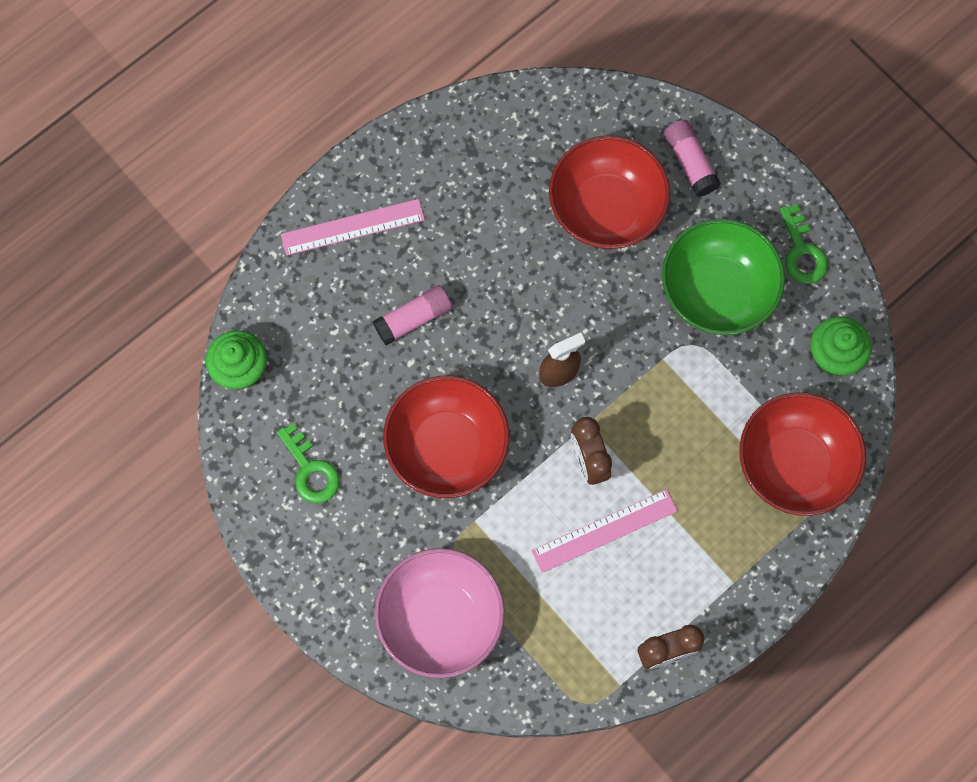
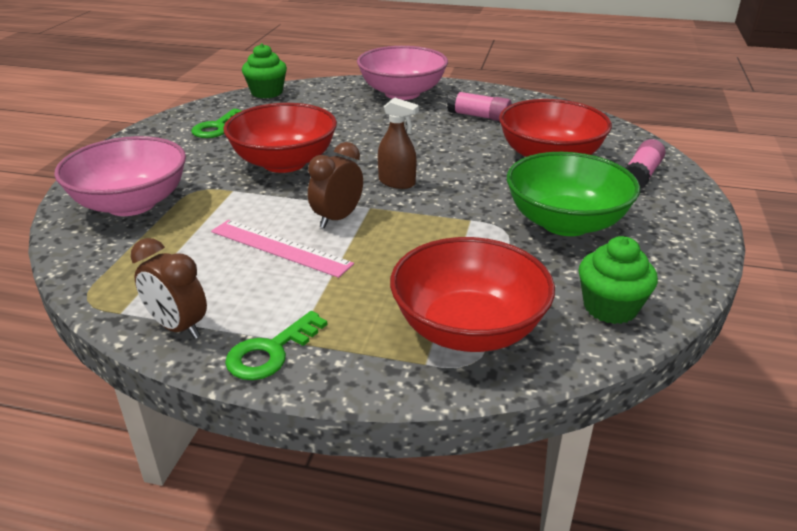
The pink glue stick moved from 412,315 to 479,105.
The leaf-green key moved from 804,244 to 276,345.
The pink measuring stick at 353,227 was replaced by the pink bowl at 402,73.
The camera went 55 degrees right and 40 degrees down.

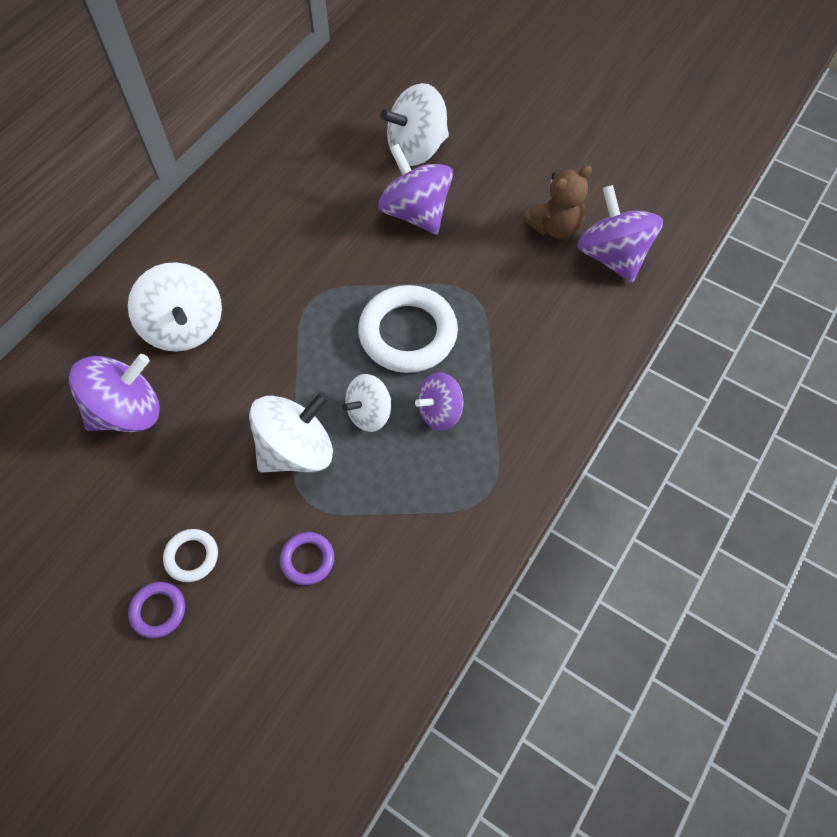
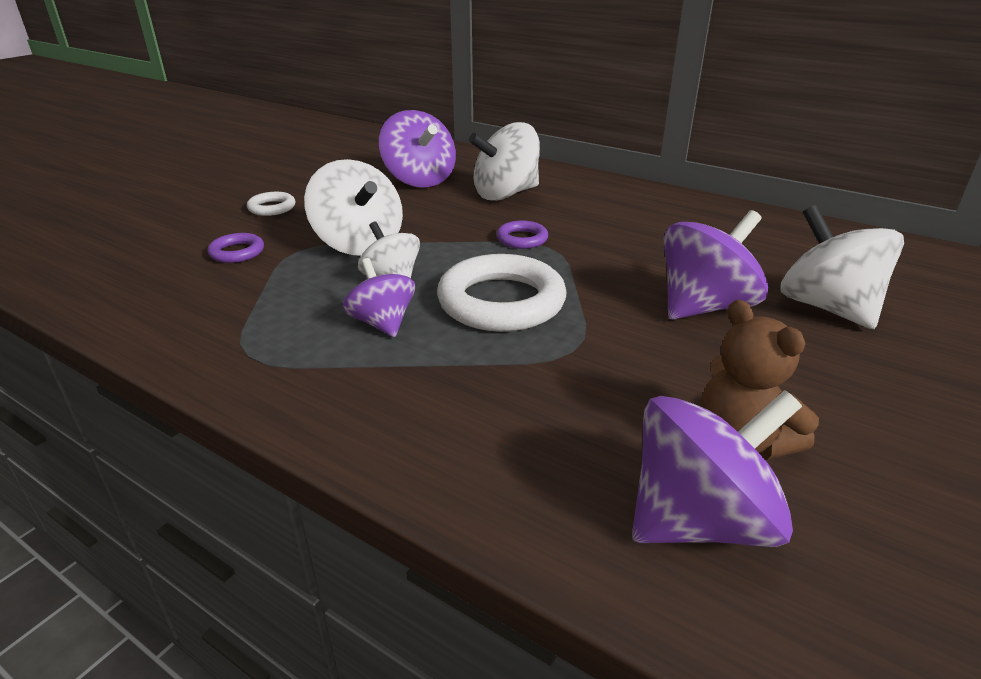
The purple torus moved from 156,610 to 522,234.
The camera went 90 degrees right and 30 degrees down.

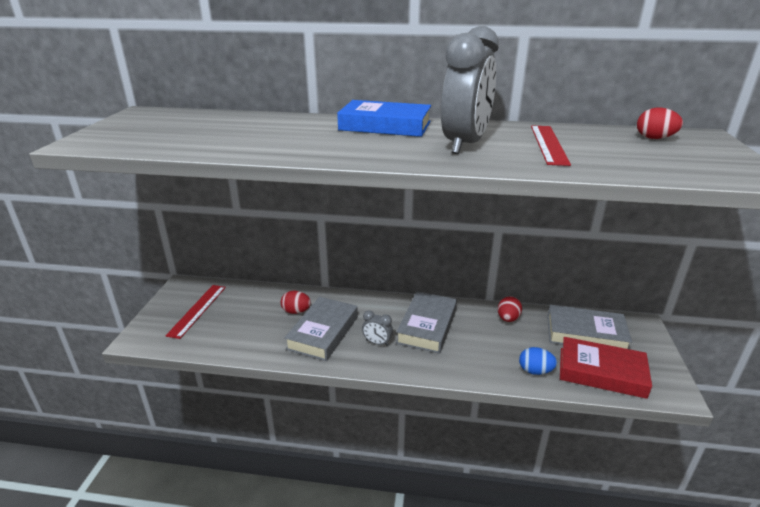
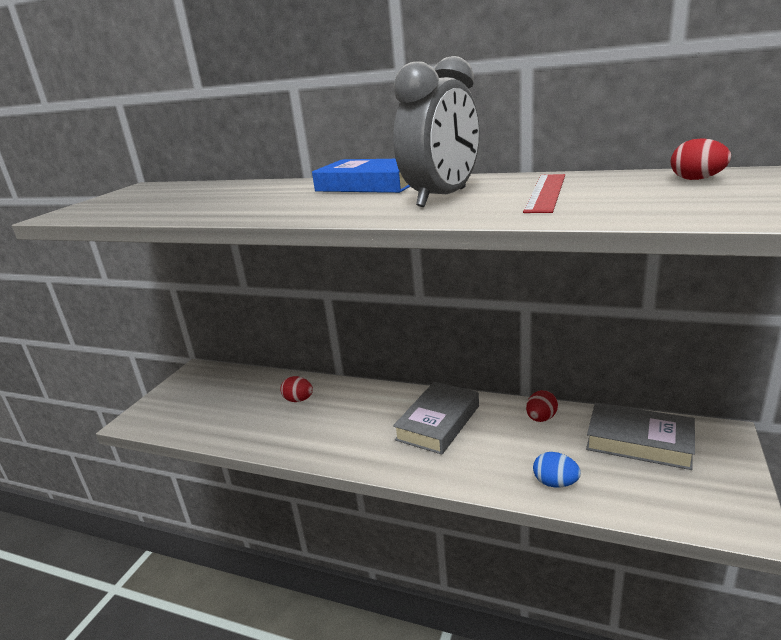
The scarlet measuring stick at 195,312 disappeared.
The grey book at 321,329 disappeared.
The grey clock at 377,328 disappeared.
The scarlet book at 606,368 disappeared.
The camera went 15 degrees right and 5 degrees down.

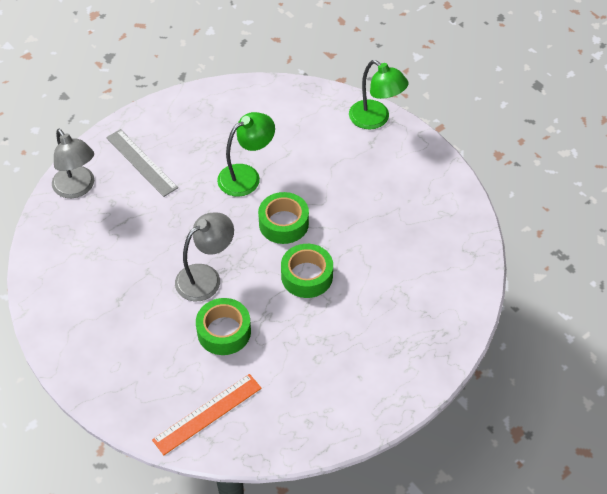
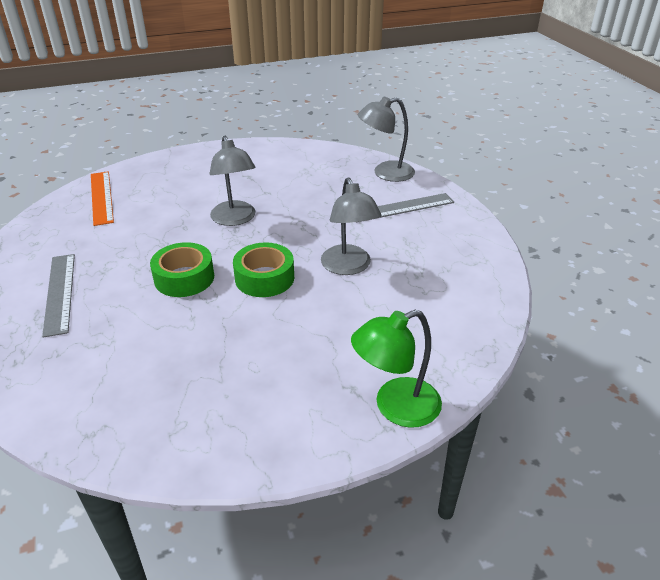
The leaf-green sticky tape at 223,326 disappeared.
The grey measuring stick at 58,296 appeared.
The leaf-green reading lamp at 246,154 became the grey reading lamp at 351,226.
The camera went 110 degrees right and 15 degrees down.

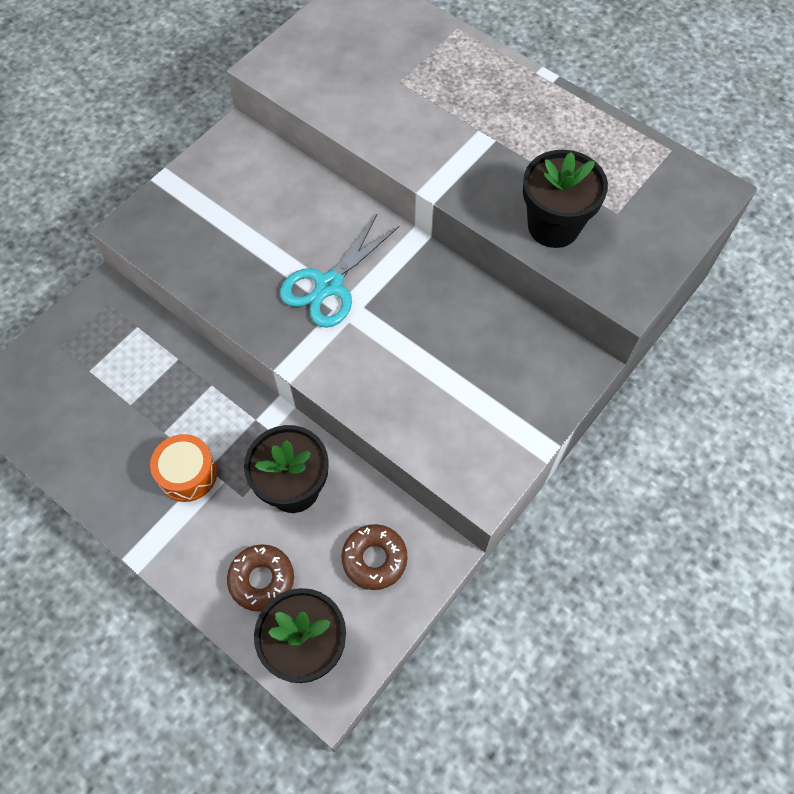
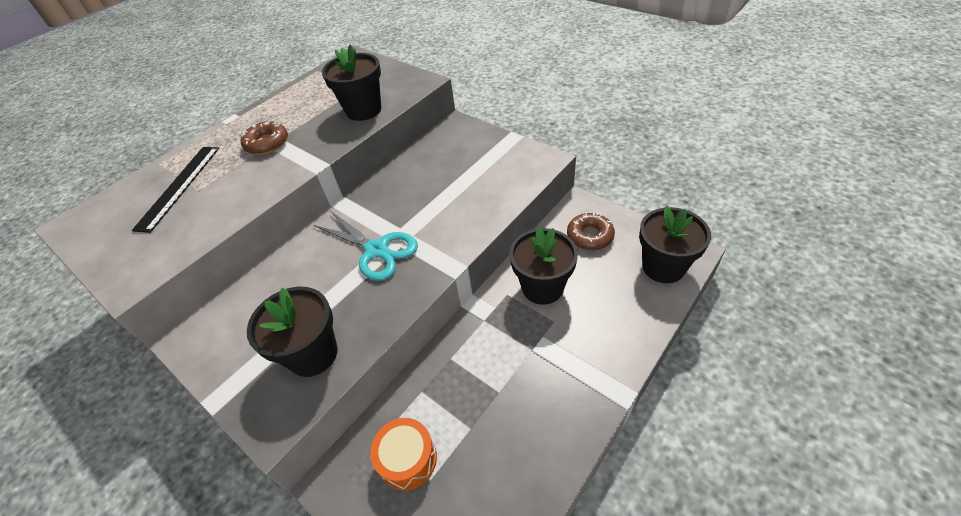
The jet-black measuring stick at 175,190 appeared.
The jet-black flower pot at 292,332 appeared.
The bright orange drum moved from 183,468 to 403,454.
The brown glazed donut moved from 260,578 to 264,138.
The camera went 85 degrees left and 15 degrees down.

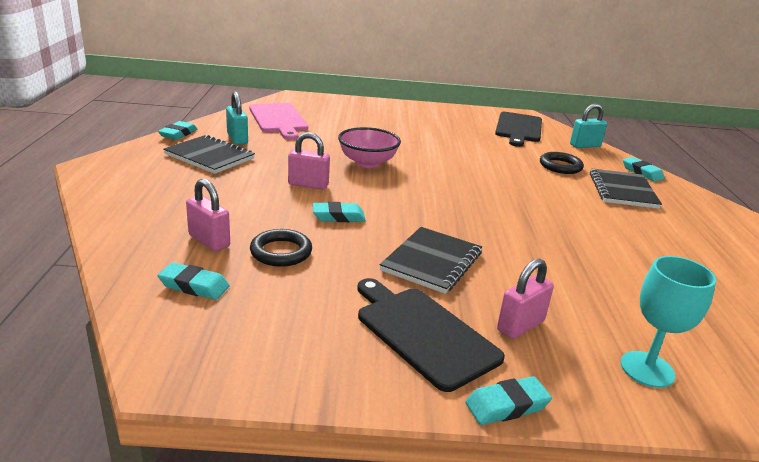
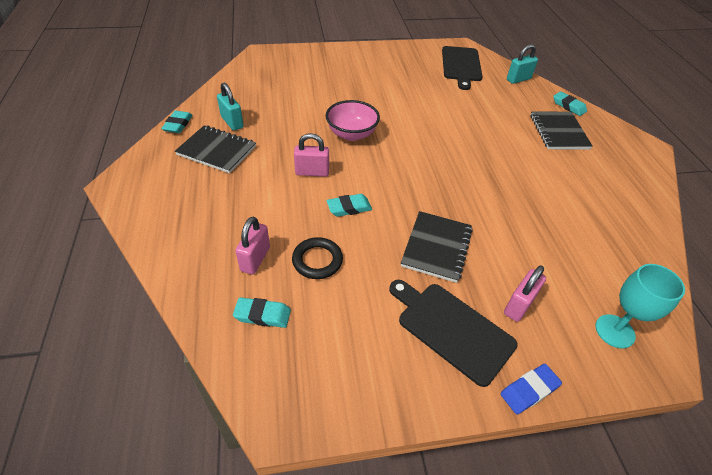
The pink bread board at 278,121 disappeared.
The jet-black torus at 562,163 disappeared.
The aqua gum eraser at 508,400 became the blue gum eraser at 531,389.
The pink lock at 208,215 turned 75 degrees clockwise.
The camera went 10 degrees left and 20 degrees up.

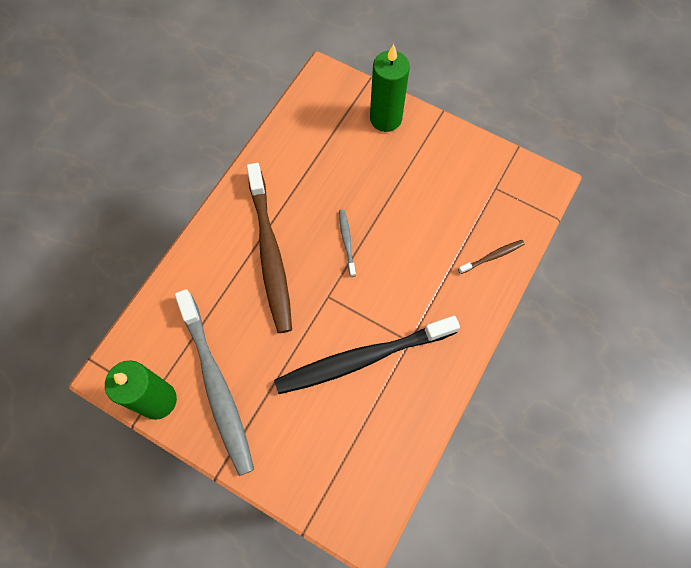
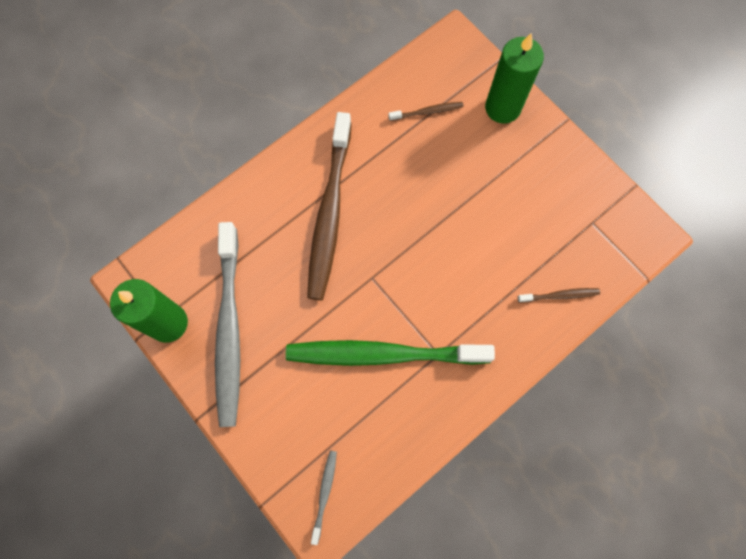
The brown dental brush at 426,111 appeared.
The grey dental brush moved from 347,243 to 324,497.
The jet-black dental brush at 367,355 became the leaf-green dental brush at 390,353.
The camera went 20 degrees right and 5 degrees up.

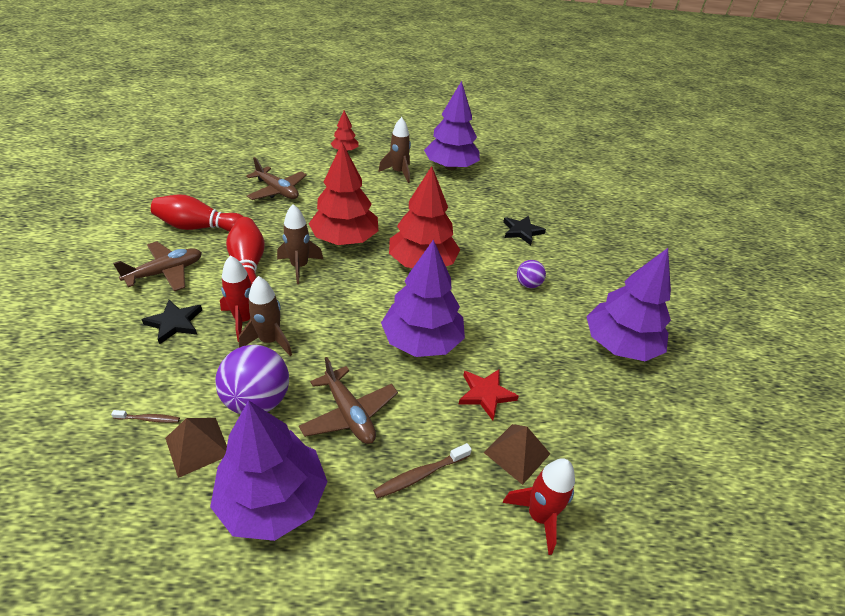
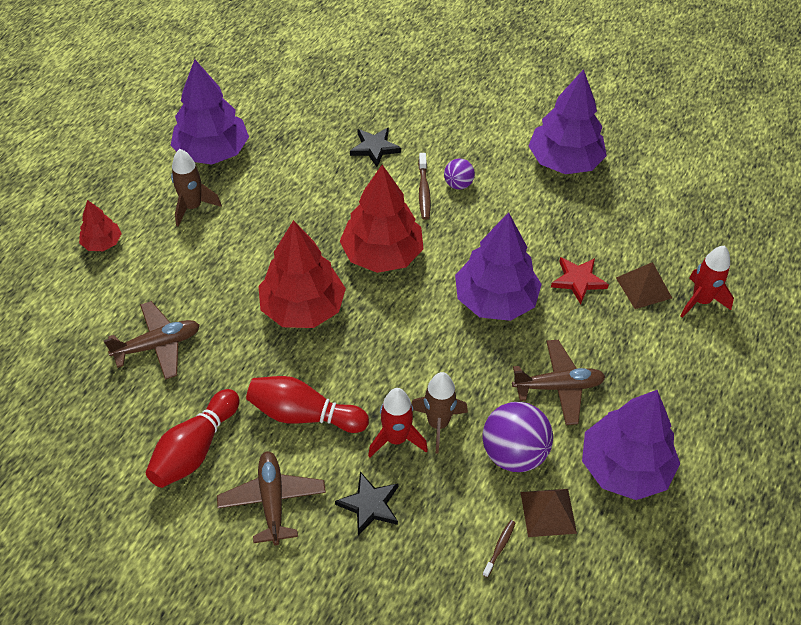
The brown toy rocket at 300,244 disappeared.
The brown dental brush moved from 422,471 to 424,186.
The camera went 60 degrees left and 10 degrees up.

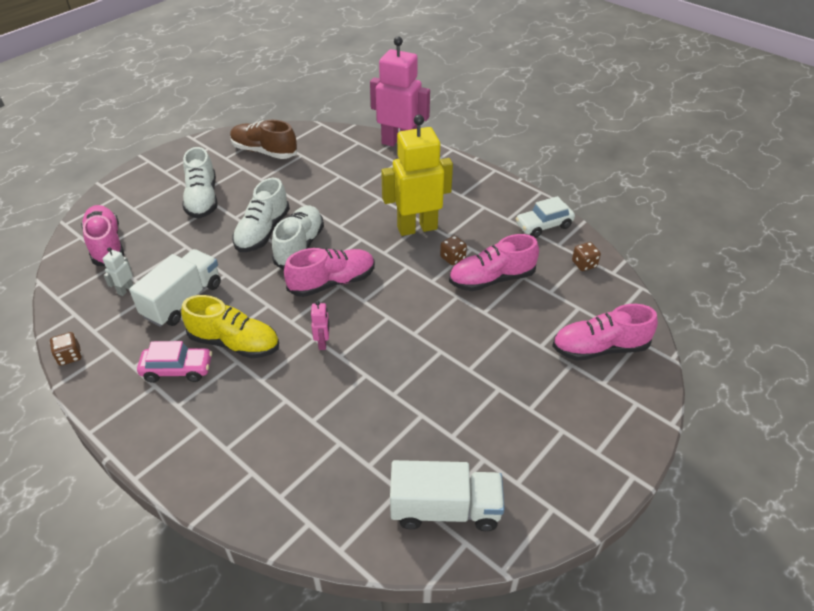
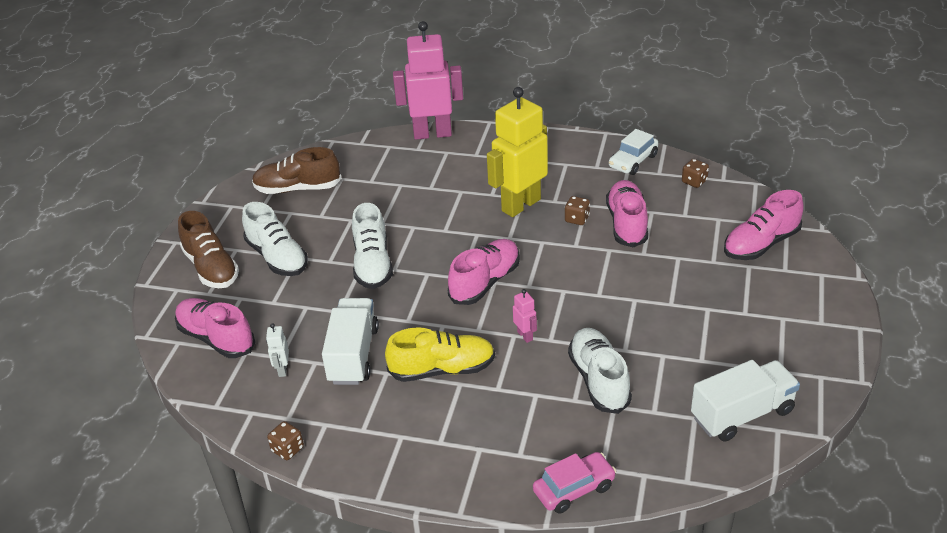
The brown lace-up shoe at 208,249 appeared.
The pink car moved from 174,362 to 574,483.
The pure white lace-up shoe moved from 298,237 to 600,371.
The pink lace-up shoe at 494,262 turned 135 degrees clockwise.
The camera went 25 degrees left and 5 degrees down.

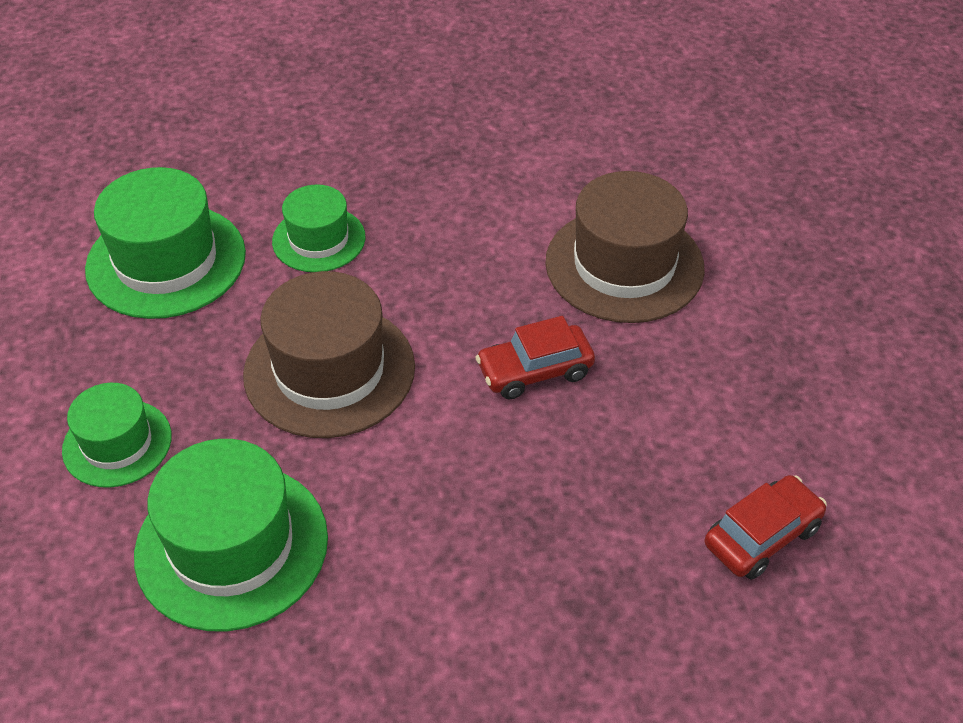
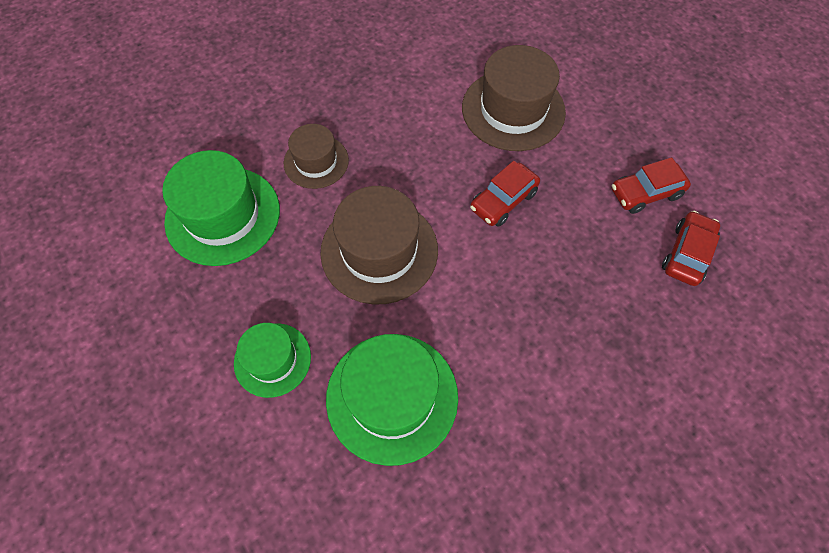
The scarlet car at 651,185 appeared.
The leaf-green hat at 319,228 became the brown hat at 316,156.
The camera went 25 degrees left and 15 degrees up.

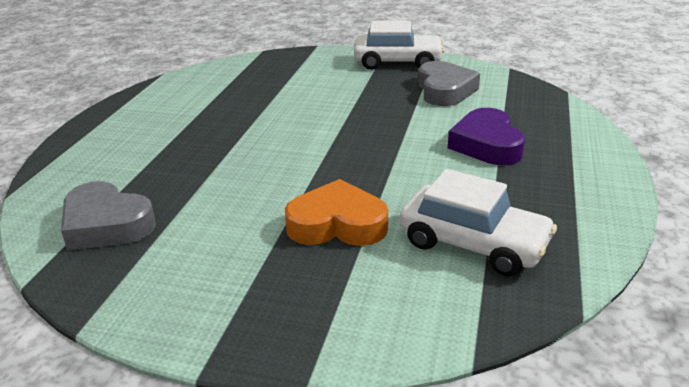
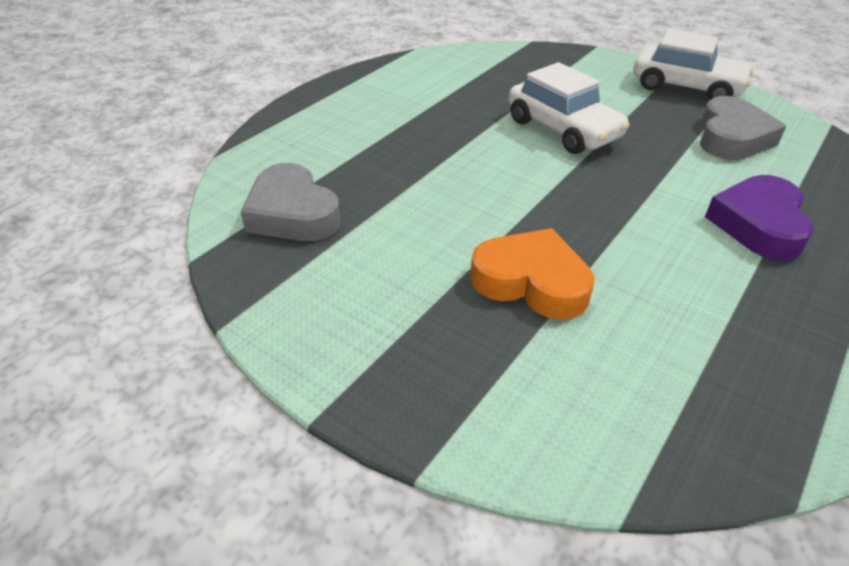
The pure white car moved from 478,222 to 569,108.
The camera went 20 degrees right and 10 degrees up.

